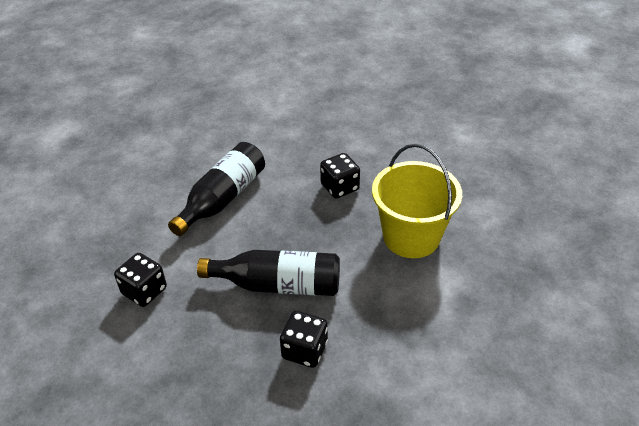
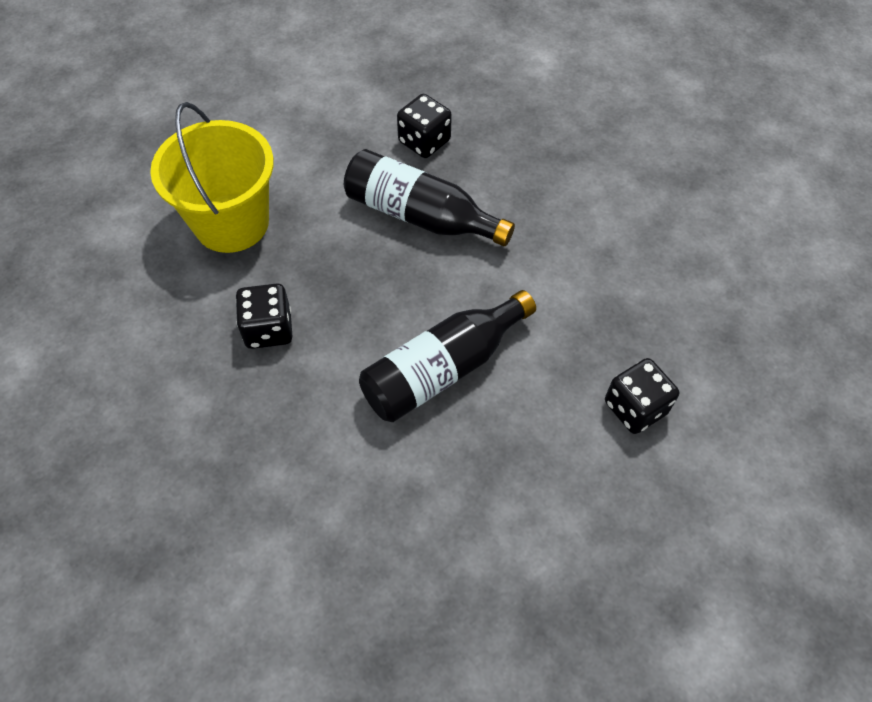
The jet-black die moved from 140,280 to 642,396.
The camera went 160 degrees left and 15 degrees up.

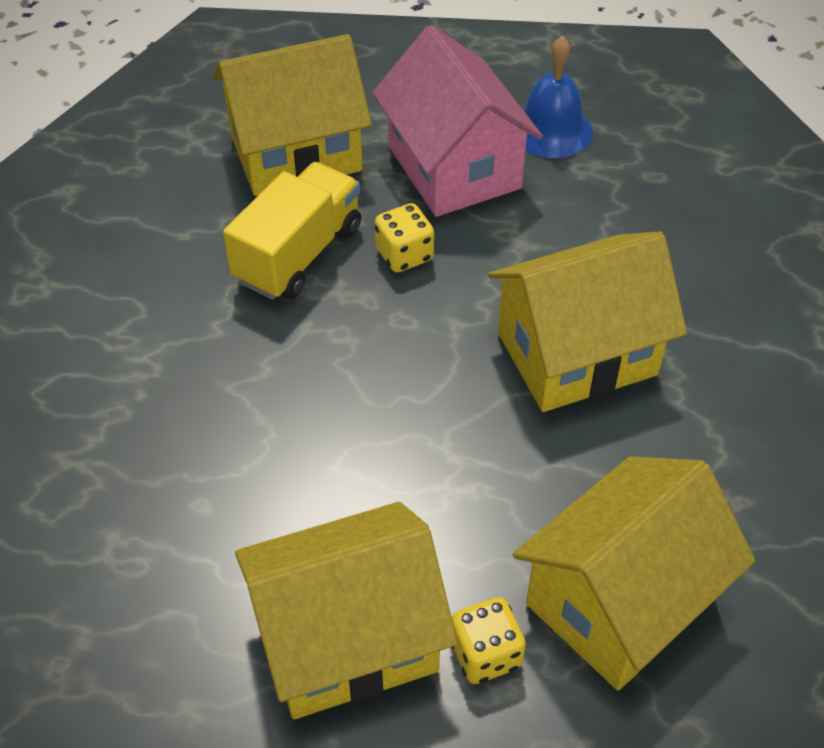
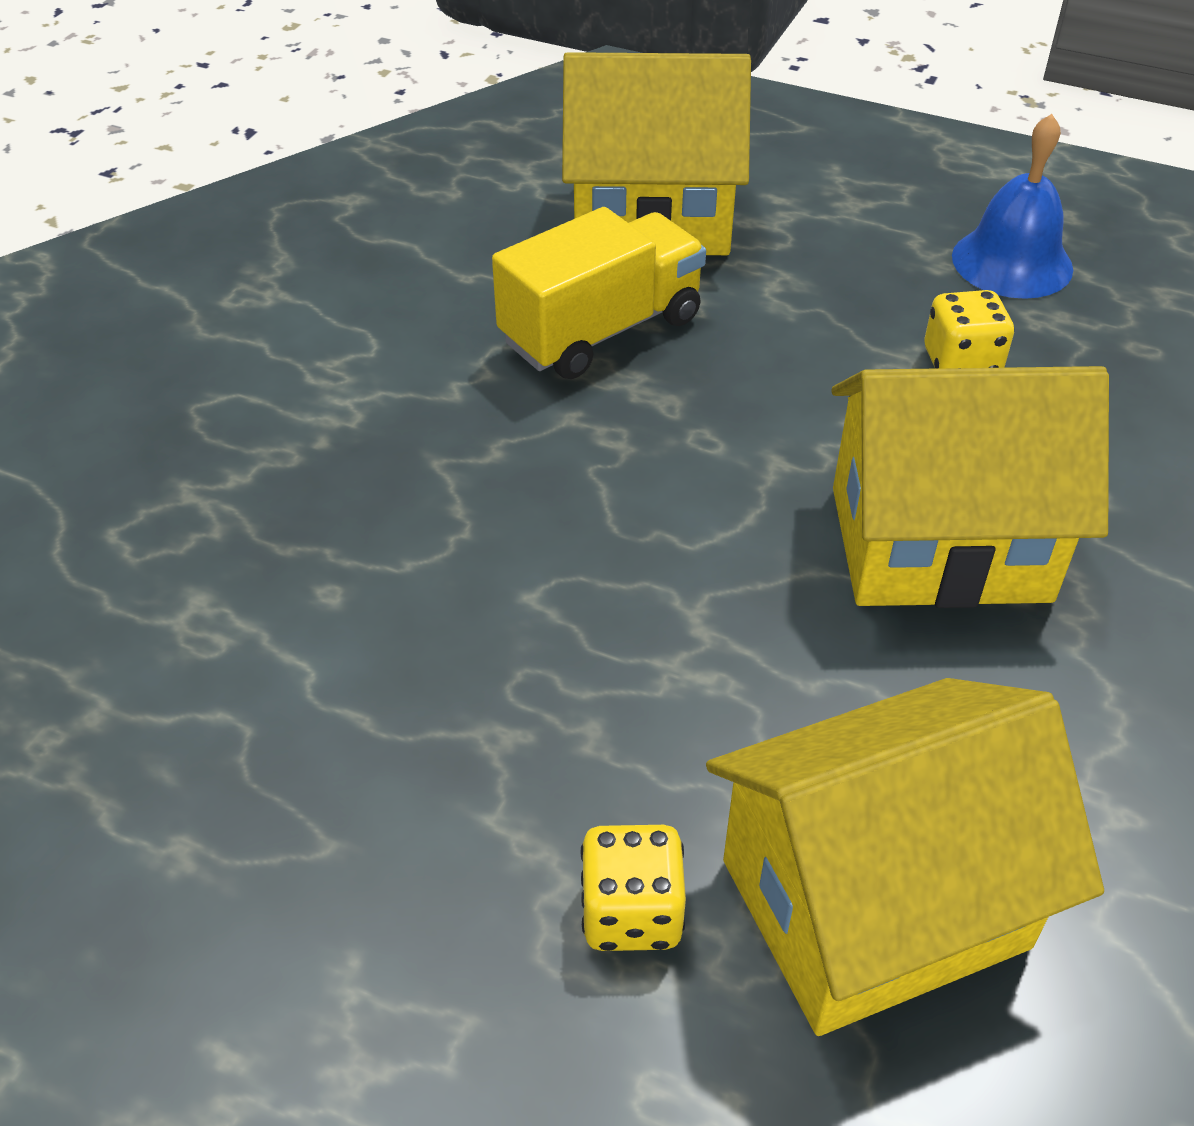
The golden cottage at 346,610 disappeared.
The pink cottage at 457,121 disappeared.
The golden die moved from 404,237 to 969,329.
The camera went 20 degrees right and 5 degrees down.

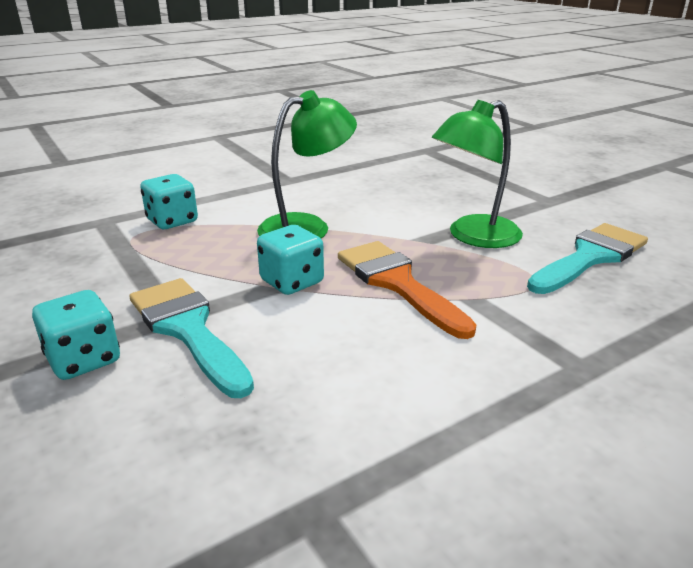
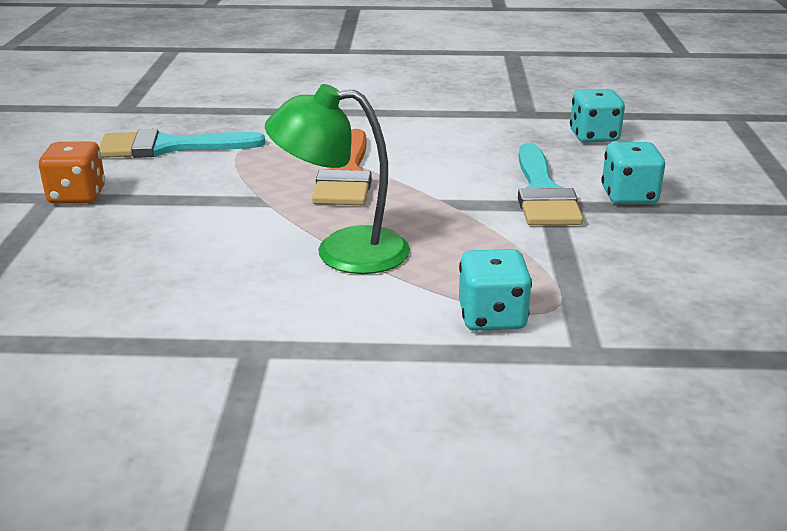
The leaf-green reading lamp at 477,174 disappeared.
The bright orange die at 72,172 appeared.
The aqua die moved from 290,260 to 597,116.
The camera went 145 degrees left and 0 degrees up.

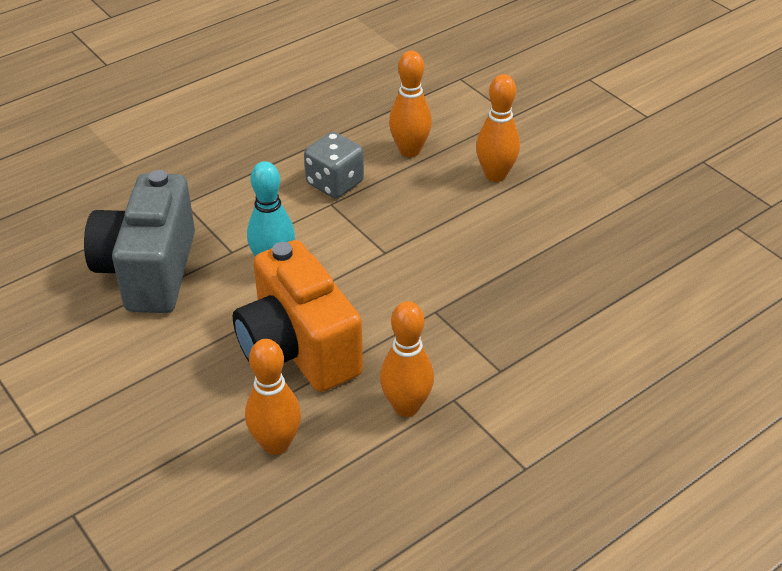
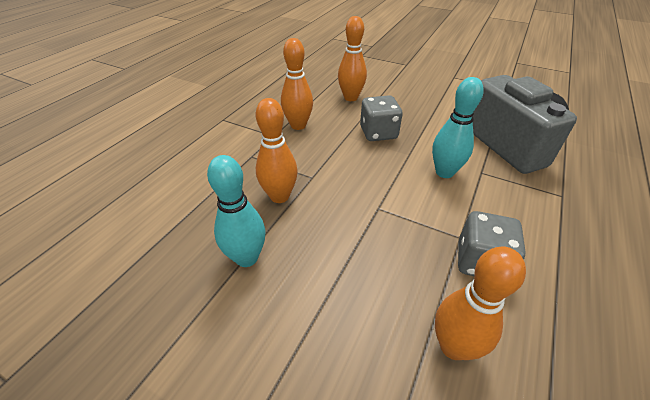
The aqua skittle at 236,211 appeared.
The bright orange skittle moved from 498,128 to 277,150.
The bright orange camera at 298,316 was replaced by the grey die at 381,118.
The camera went 155 degrees right and 0 degrees up.

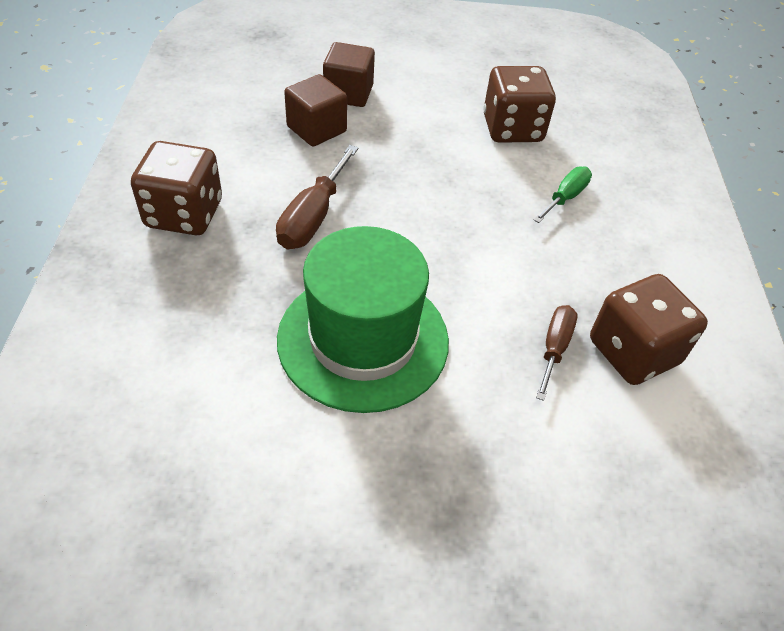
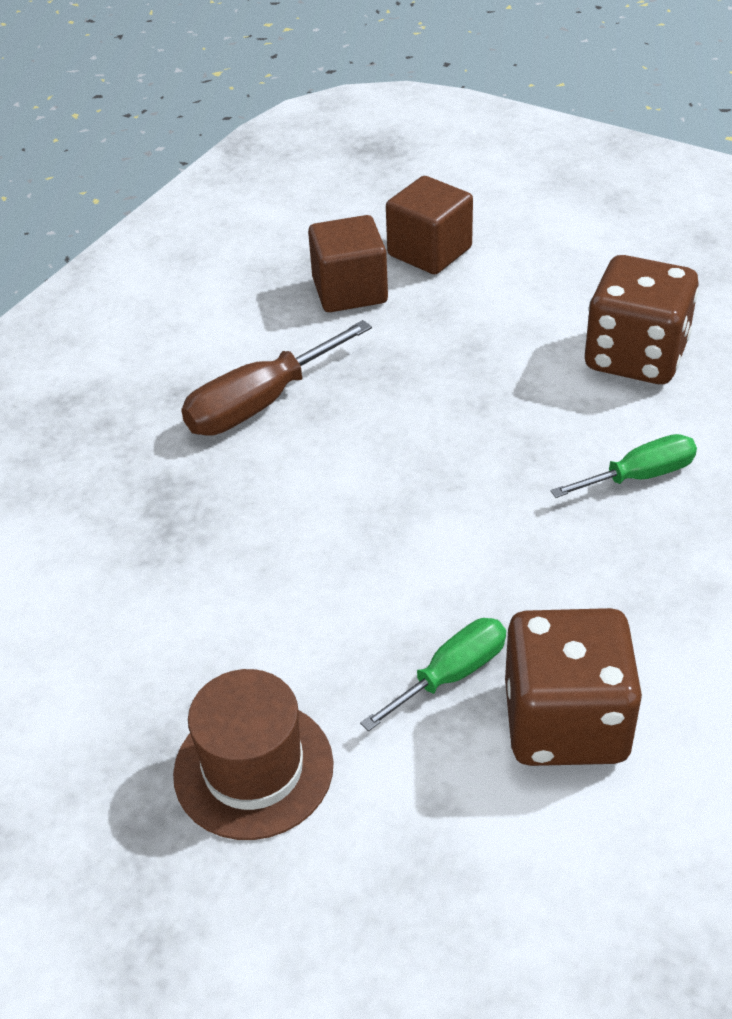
The brown die at 176,188 disappeared.
The leaf-green hat at 363,319 disappeared.
The brown hat at 253,754 appeared.
The brown screwdriver at 556,353 became the leaf-green screwdriver at 433,674.
The camera went 35 degrees right and 5 degrees down.

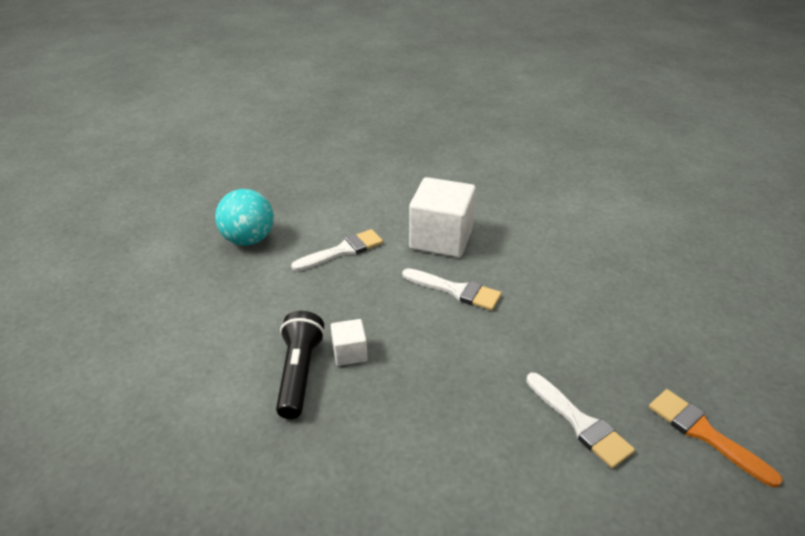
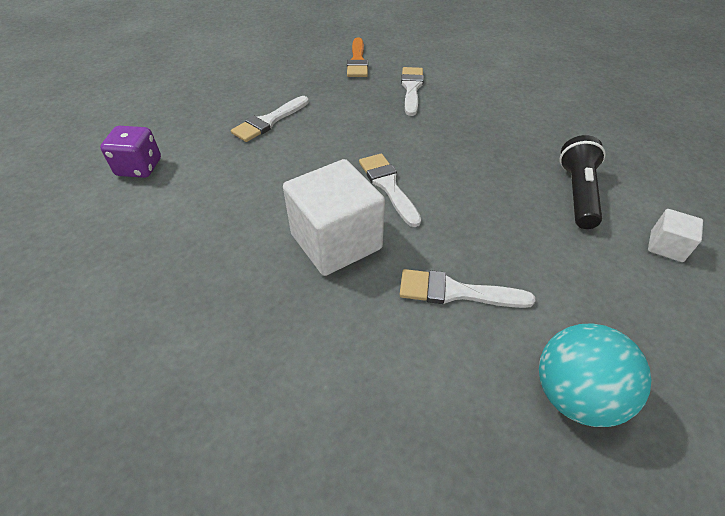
The purple die at 130,152 appeared.
The pure white paint brush at 270,119 appeared.
The pure white cube moved from 349,342 to 675,235.
The jet-black torch at 300,365 turned 150 degrees clockwise.
The camera went 140 degrees left and 10 degrees up.

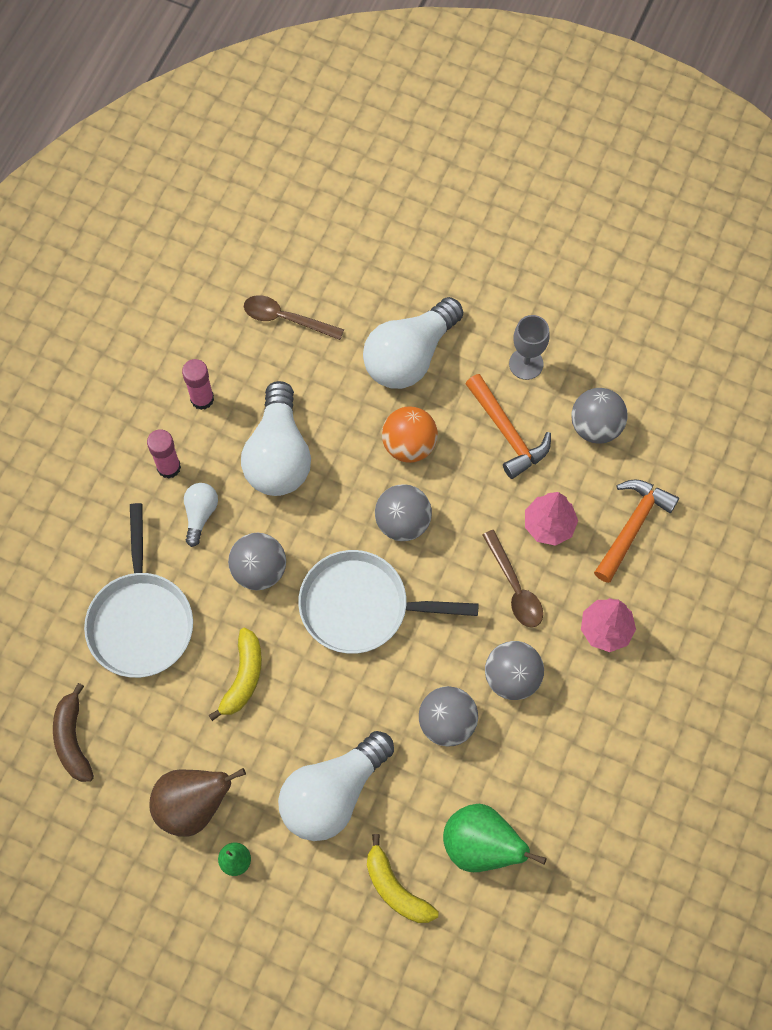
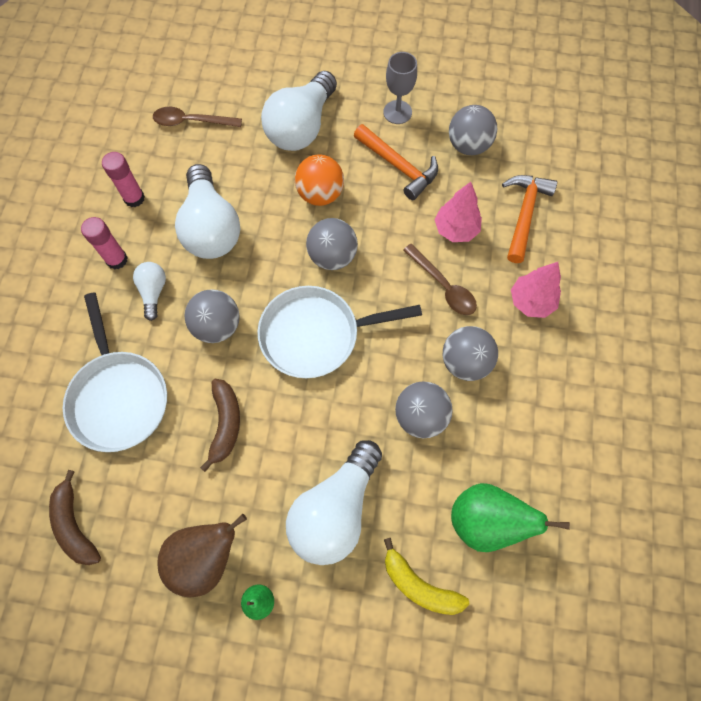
The golden banana at 235,674 became the brown banana at 220,425.
The camera went 15 degrees left and 0 degrees up.

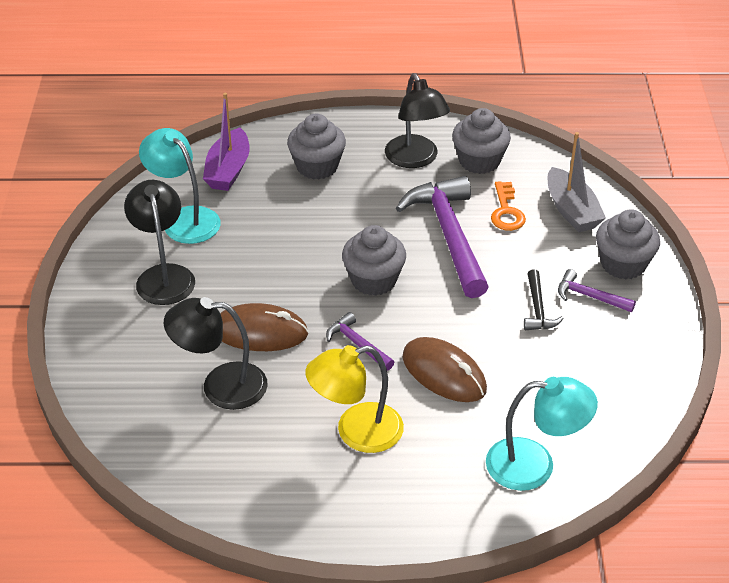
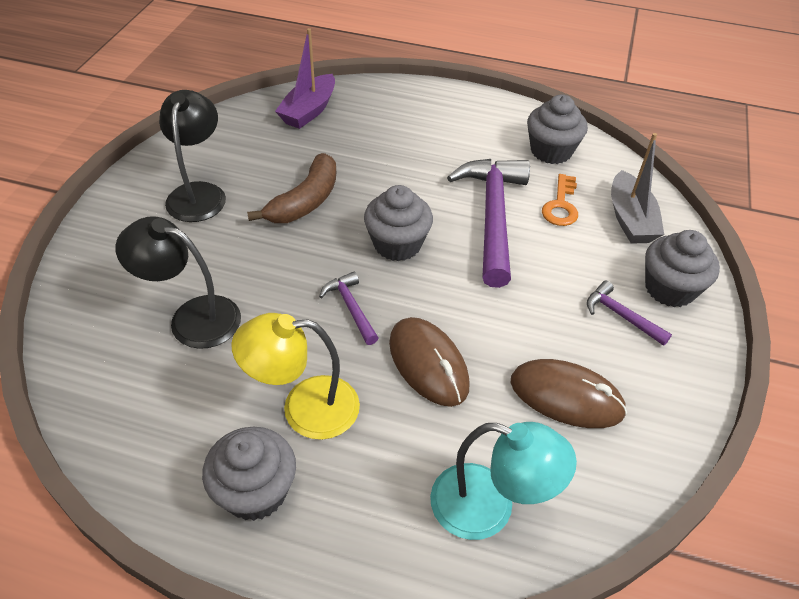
The aqua reading lamp at 180,186 disappeared.
The jet-black reading lamp at 417,120 disappeared.
The jet-black hammer at 544,300 disappeared.
The brown banana at 291,188 appeared.
The brown PC mouse moved from 264,327 to 569,393.
The grey cupcake moved from 316,147 to 249,474.
The camera went 15 degrees right and 5 degrees up.

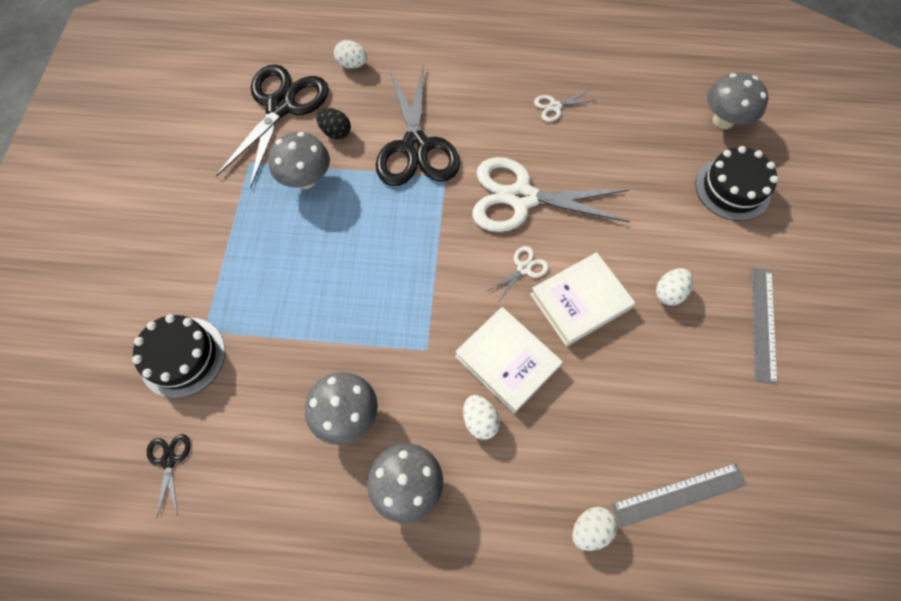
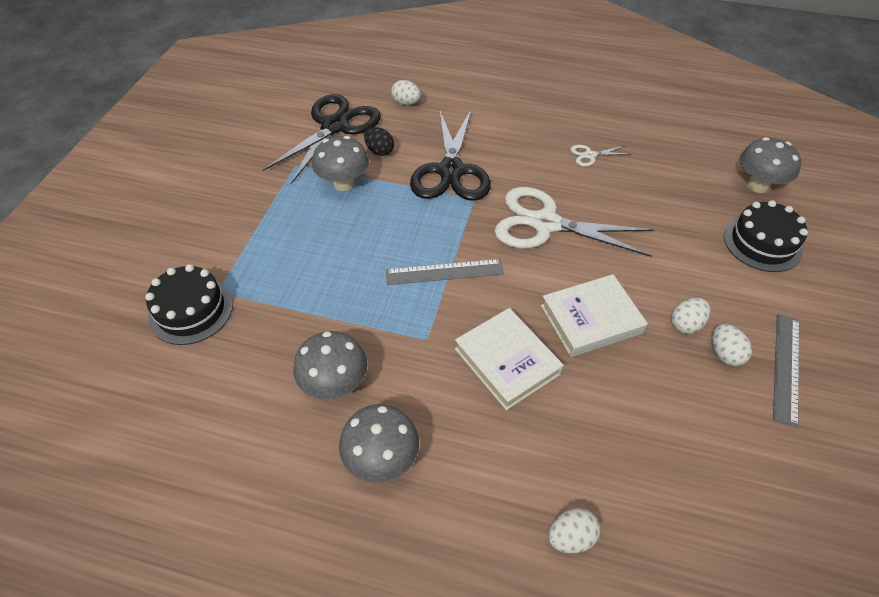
The jet-black scissors at 169,475 disappeared.
The pure white scissors at 518,274 disappeared.
The pure white egg shape moved from 481,417 to 732,345.
The grey measuring stick moved from 679,495 to 445,272.
The camera went 10 degrees right and 15 degrees down.

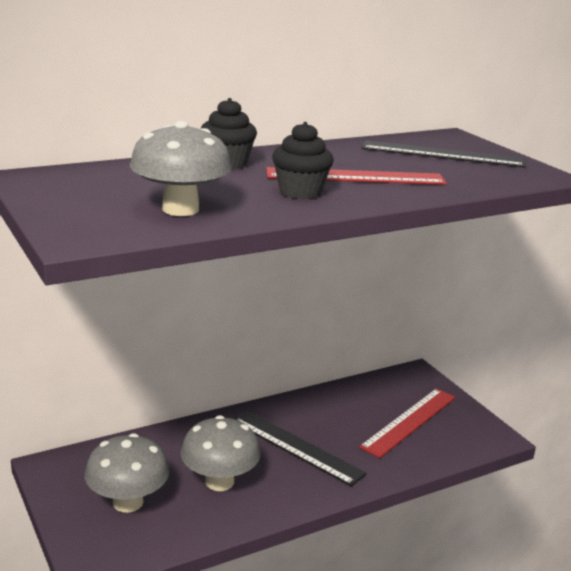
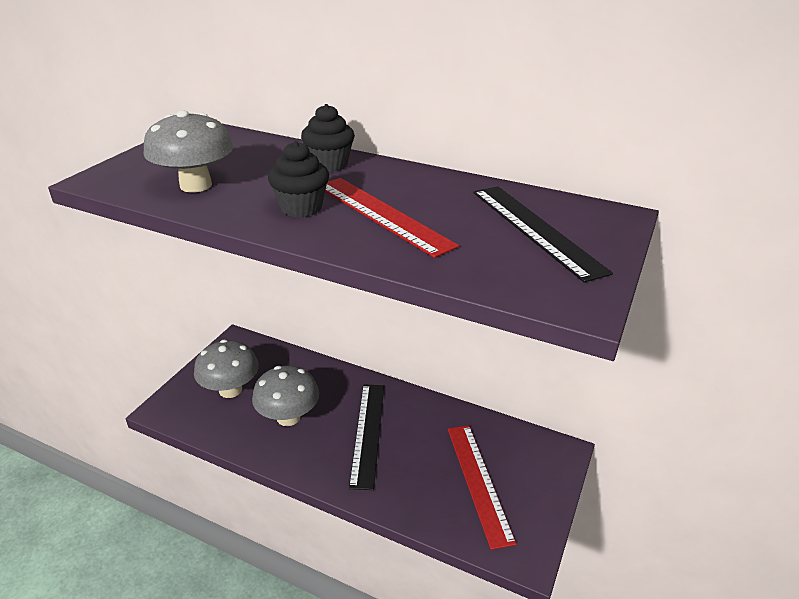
The scarlet measuring stick at 407,423 turned 75 degrees clockwise.
The camera went 55 degrees right and 10 degrees up.

